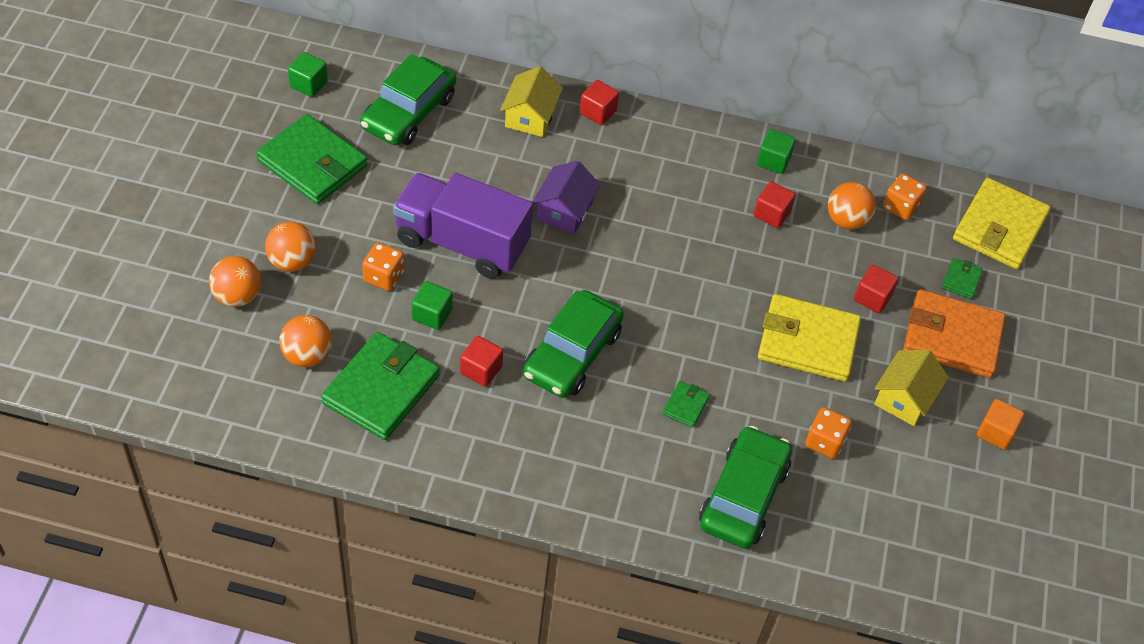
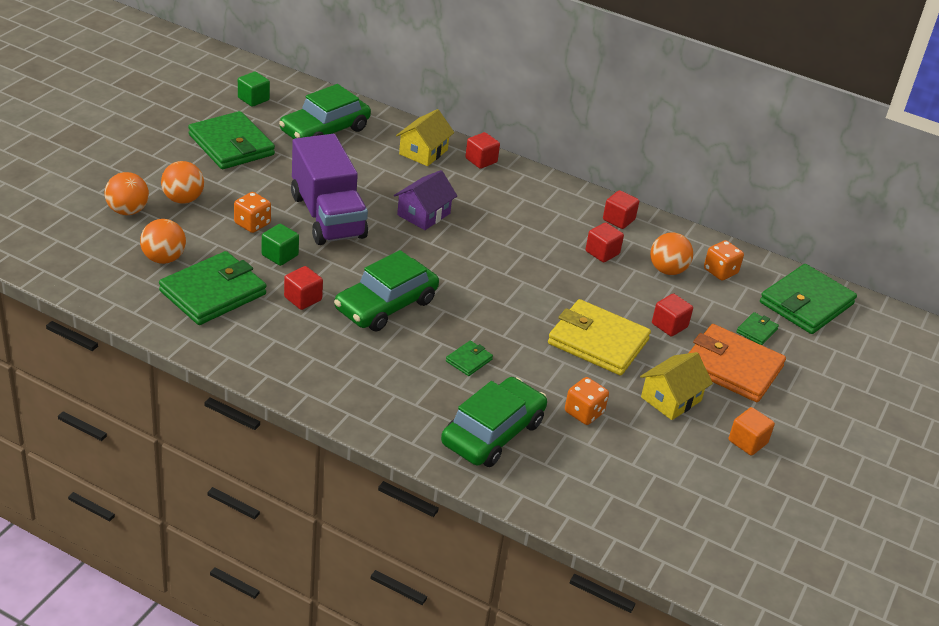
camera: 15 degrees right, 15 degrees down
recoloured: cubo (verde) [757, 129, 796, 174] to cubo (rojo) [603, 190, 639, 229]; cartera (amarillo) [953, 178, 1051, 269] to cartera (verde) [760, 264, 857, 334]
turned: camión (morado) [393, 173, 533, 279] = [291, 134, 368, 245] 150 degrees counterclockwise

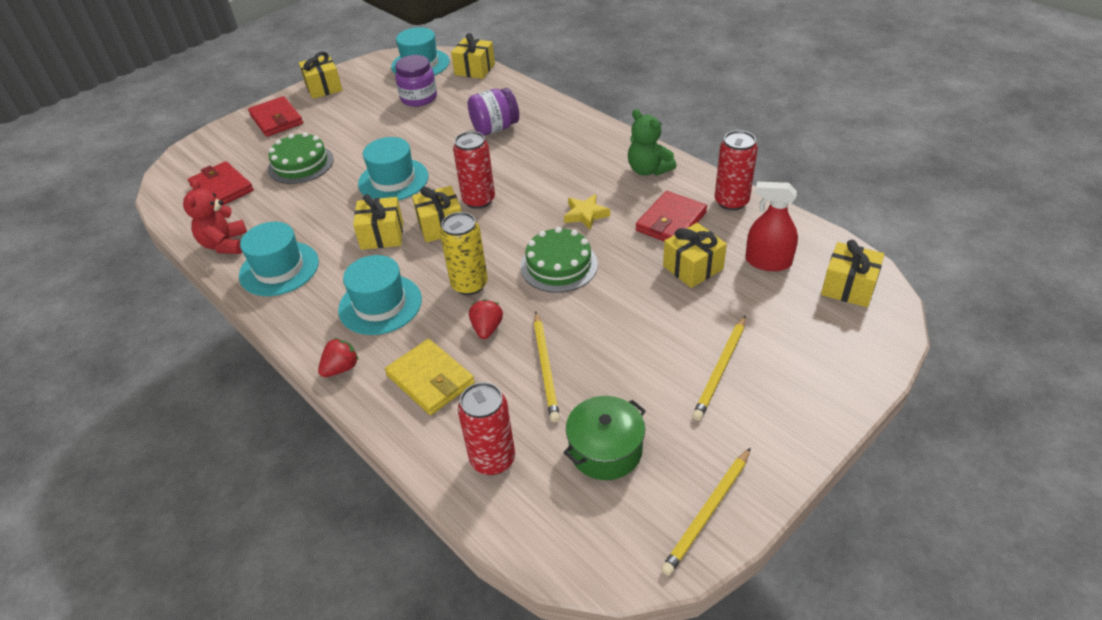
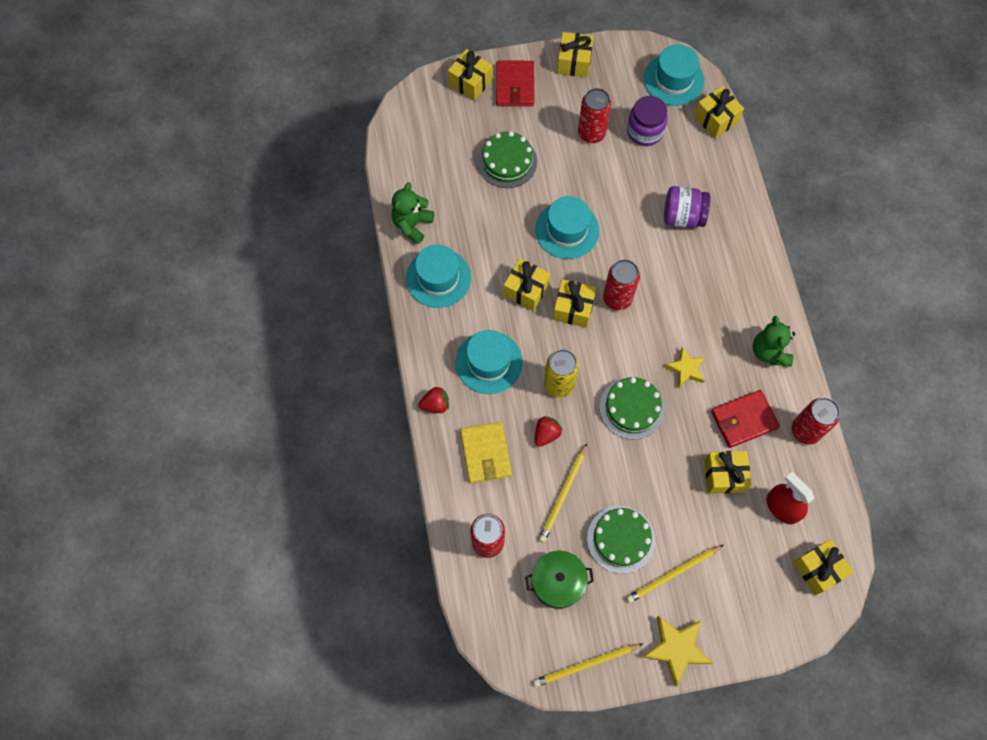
camera: 30 degrees right, 25 degrees up
removed: cartera (rojo) [188, 161, 254, 205]
added: regalo (amarillo) [448, 49, 493, 101]; lata (rojo) [578, 88, 611, 143]; tarta (verde) [587, 506, 655, 574]; estrella (amarillo) [642, 616, 712, 686]
recoloured: osito (rojo) [183, 179, 247, 254] to osito (verde) [391, 182, 434, 244]

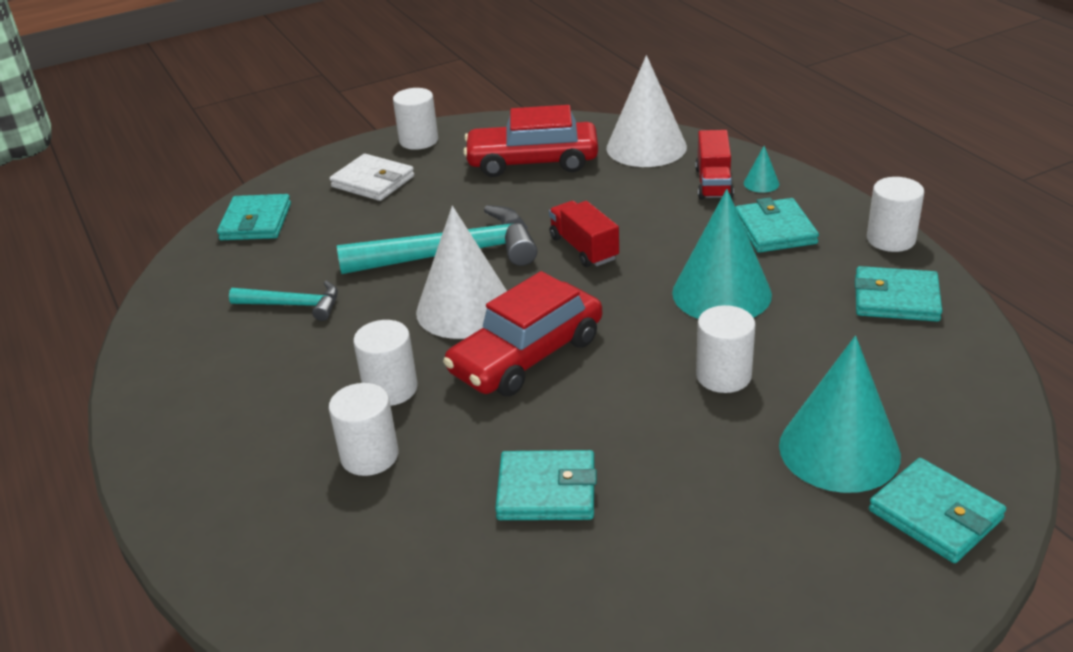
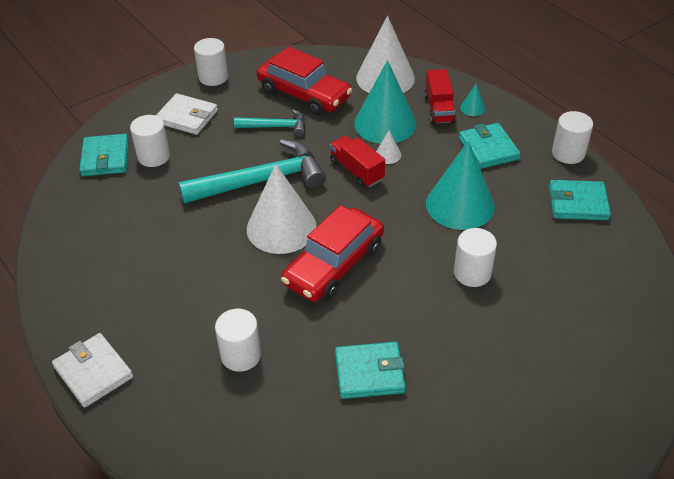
camera: 10 degrees left, 10 degrees up
removed: cartera (turquesa) [869, 458, 1006, 563]
added: cartera (blanco) [52, 333, 133, 408]; cono (blanco) [376, 131, 401, 164]
moved: martillo (turquesa) [229, 281, 338, 321] to [234, 109, 305, 137]; cilindro (blanco) [353, 320, 418, 406] to [130, 115, 170, 167]; cono (turquesa) [779, 336, 901, 493] to [354, 60, 416, 144]
turned: coche (rojo) [463, 105, 598, 177] = [257, 46, 352, 115] 135 degrees counterclockwise

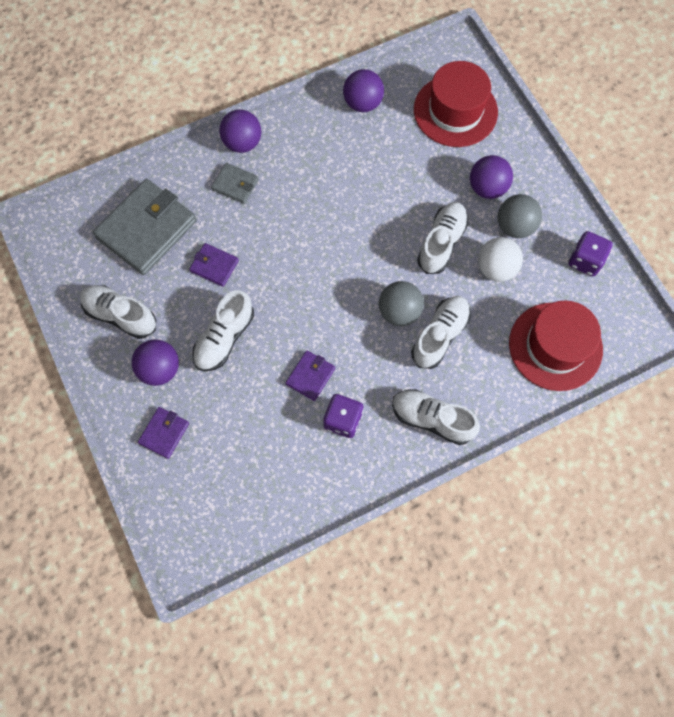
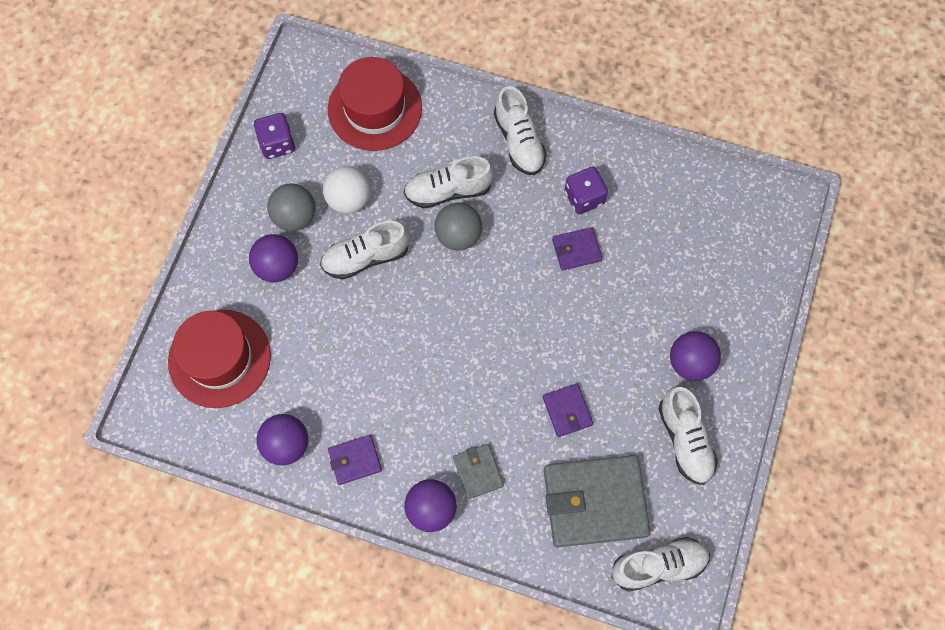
camera: 135 degrees left, 0 degrees up
moved: cartera (morado) [138, 407, 189, 459] to [328, 435, 382, 485]; zapato (blanco) [192, 290, 254, 371] to [611, 537, 710, 592]

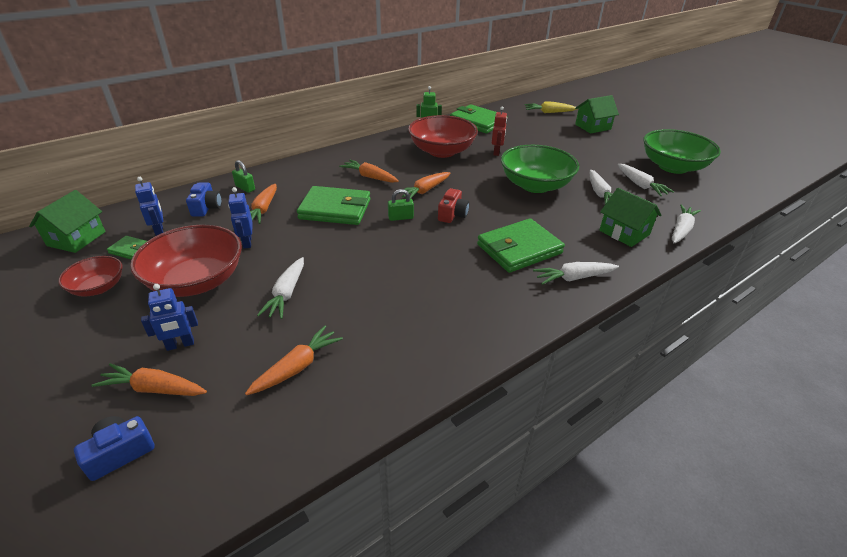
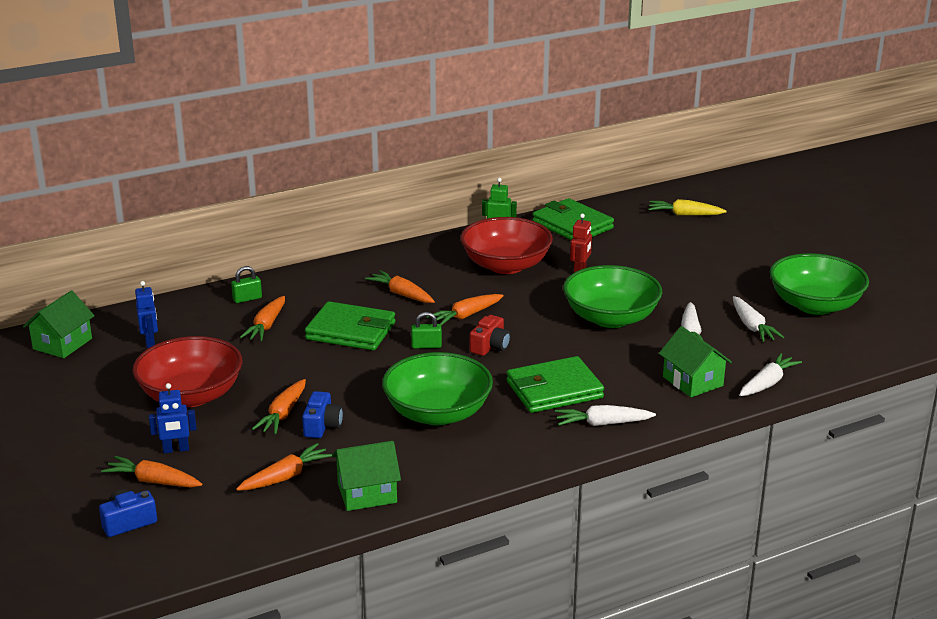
camera: 10 degrees right, 10 degrees down
removed: cuenco (rojo) [58, 256, 122, 297]; cartera (verde) [107, 236, 147, 259]; robot (azul) [228, 187, 253, 249]
added: cuenco (verde) [382, 352, 493, 425]
moved: cámara (azul) [186, 183, 222, 217] to [302, 391, 343, 438]; casa (verde) [575, 95, 619, 134] to [332, 441, 401, 511]
recoloured: zanahoria (blanco) [257, 257, 304, 319] to zanahoria (naranja) [252, 379, 306, 434]
turned: candado (verde) [232, 160, 255, 193] = [231, 266, 262, 303] 75 degrees counterclockwise

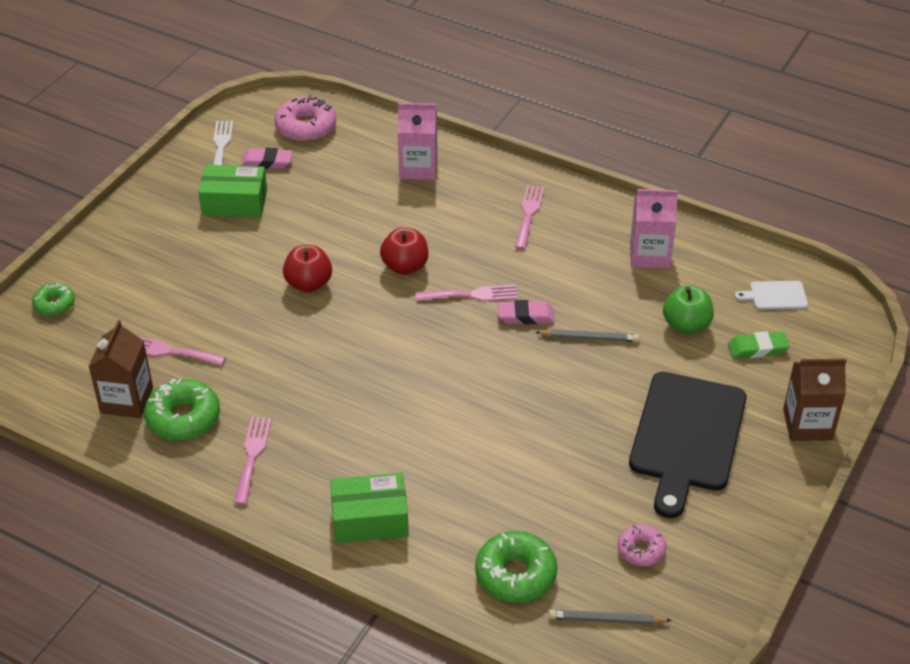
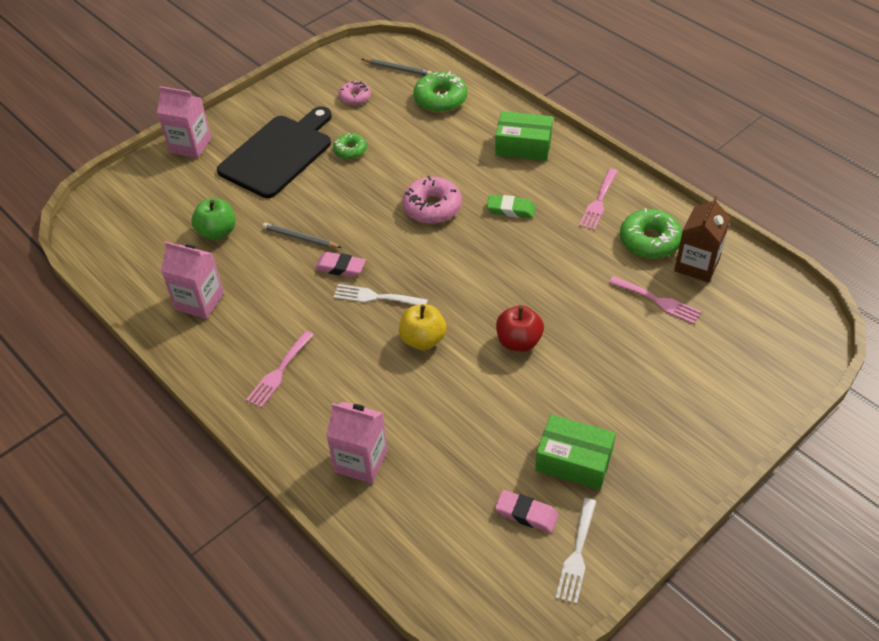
camera: 160 degrees left, 5 degrees up
removed: tabla de cortar (blanco) [735, 281, 808, 310]
moved: rosquilla (verde) [32, 282, 75, 316] to [333, 133, 367, 159]; rosquilla (rosa) [275, 94, 336, 142] to [402, 176, 462, 224]; goma de borrar (verde) [728, 331, 790, 359] to [486, 195, 536, 218]
recoloured: manzana (rojo) [380, 228, 428, 275] to manzana (amarillo) [399, 304, 446, 350]; tenedor (rosa) [415, 285, 518, 301] to tenedor (blanco) [334, 284, 428, 305]; cartón de leche (marrón) [783, 359, 847, 441] to cartón de leche (rosa) [157, 86, 211, 158]

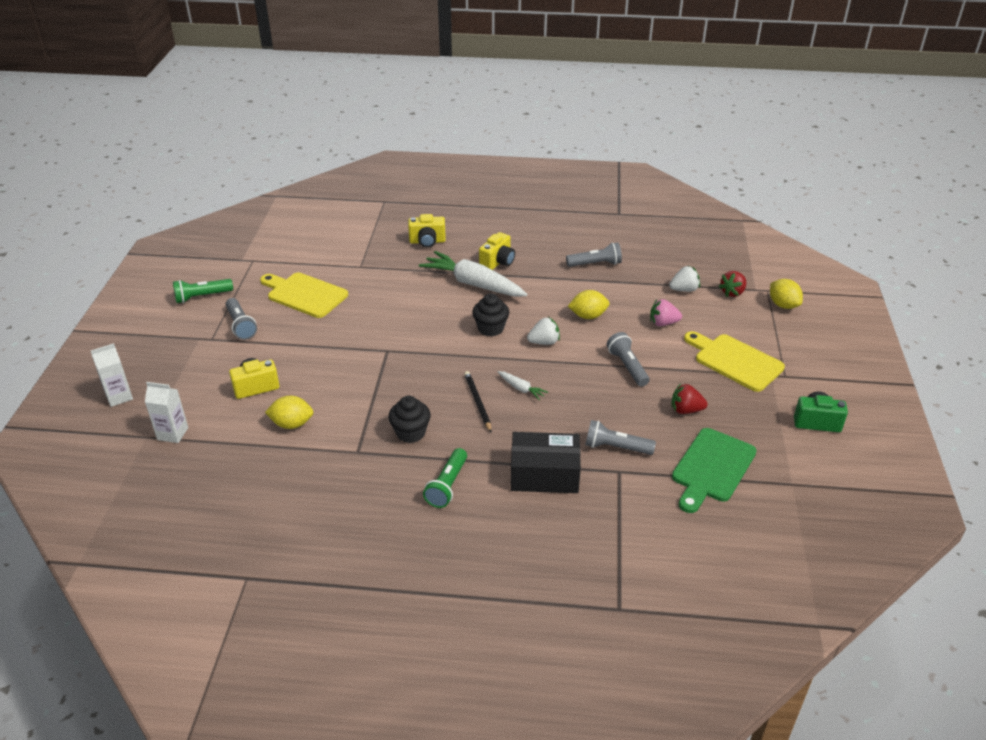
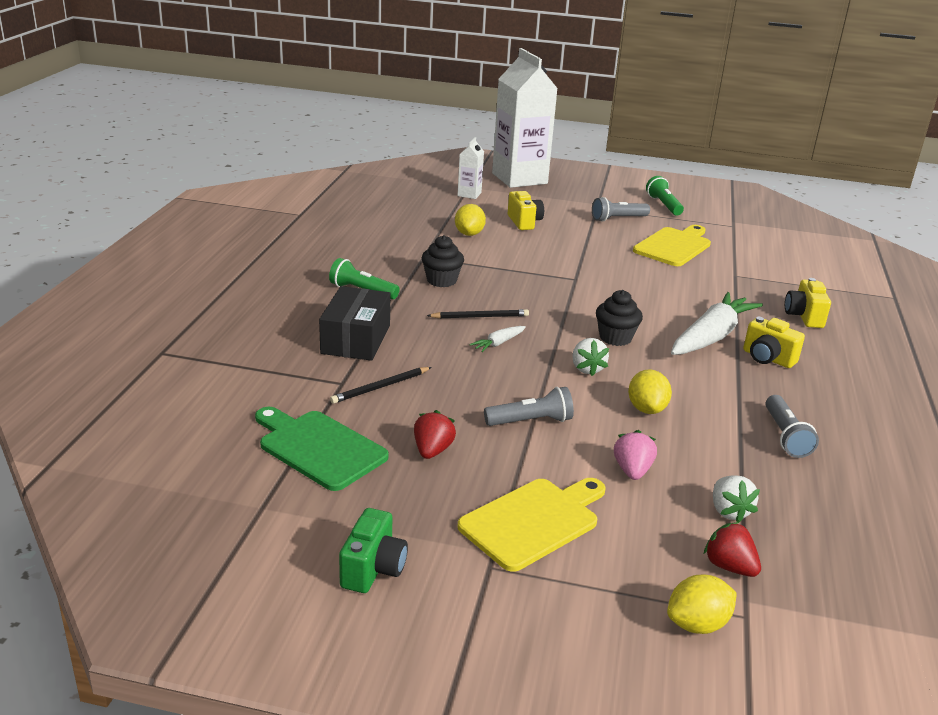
camera: 95 degrees right, 10 degrees down
replaced: lámpara de mano (gris) [585, 420, 656, 455] to lápiz (negro) [330, 367, 432, 404]
resized: cartón de leche (blanco) [91, 343, 133, 407] = [492, 48, 558, 188] x2.30

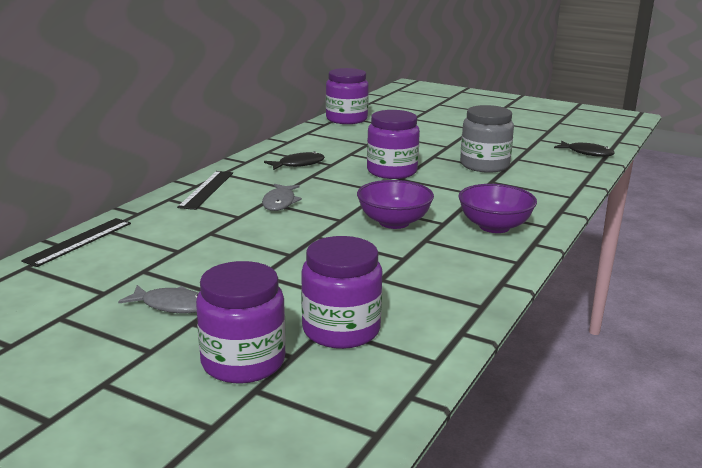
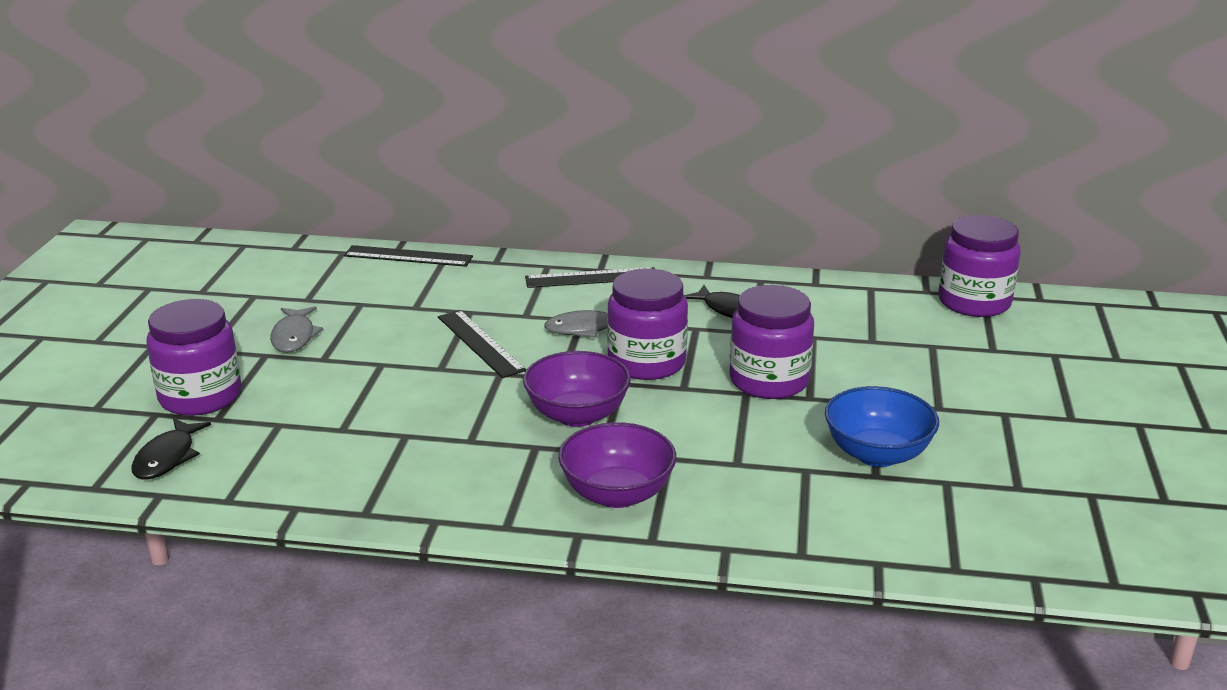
camera: 70 degrees right, 5 degrees up
added: regla (negro) [438, 310, 526, 378]
moved: tarro (morado) [301, 236, 382, 349] to [607, 269, 688, 380]; pez (negro) [554, 141, 615, 157] to [132, 418, 211, 480]
replaced: tarro (gris) [460, 105, 514, 173] to cuenco (azul) [825, 386, 939, 467]

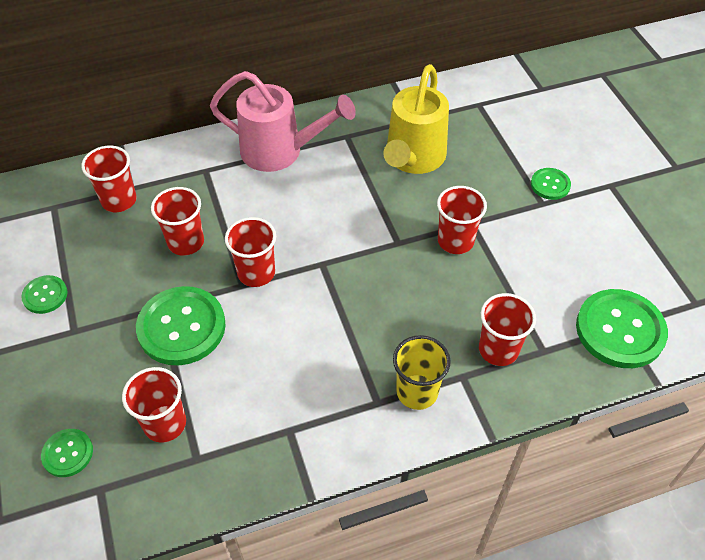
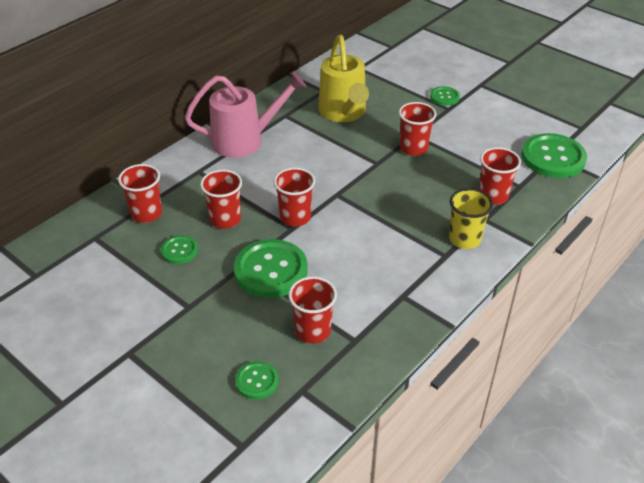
camera: 30 degrees left, 10 degrees down
moved: botón (verde) [21, 275, 67, 314] to [161, 235, 198, 264]

